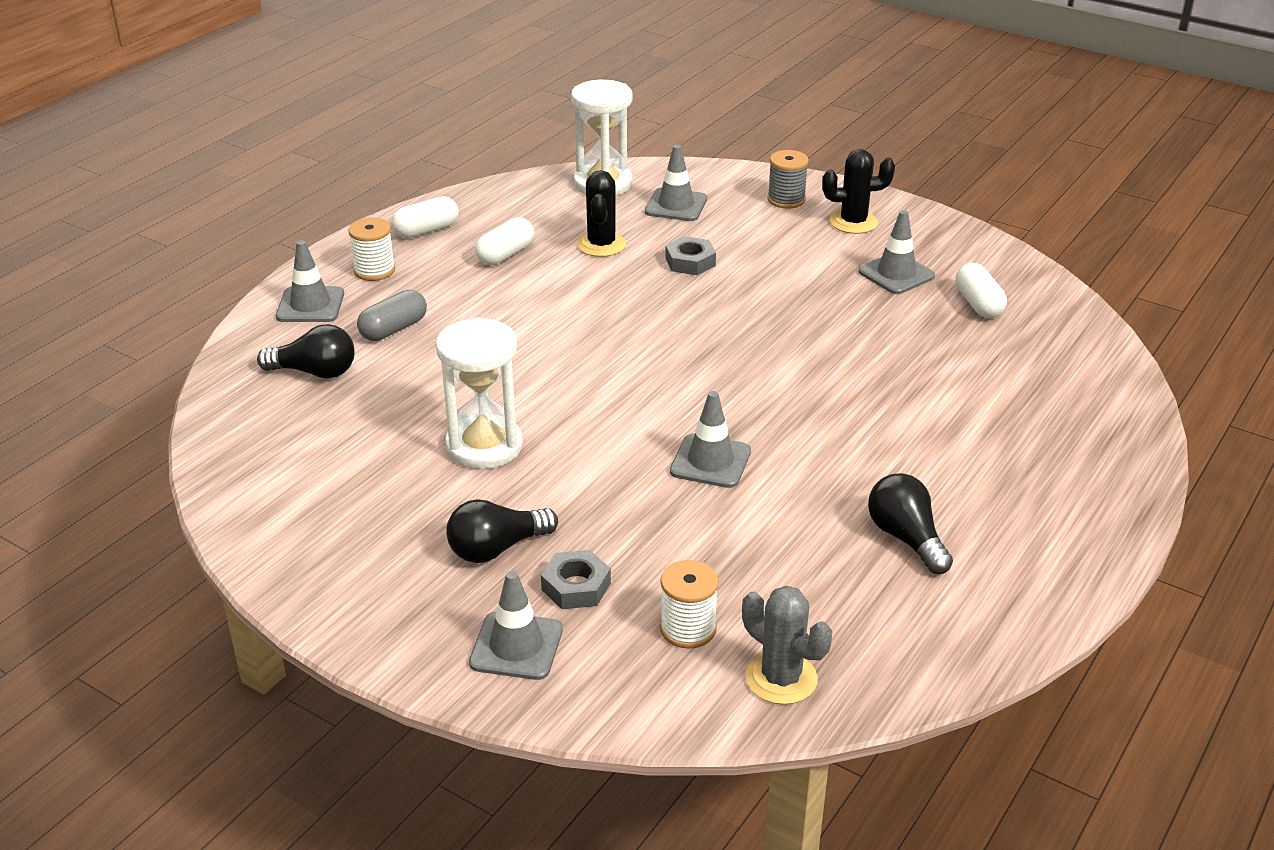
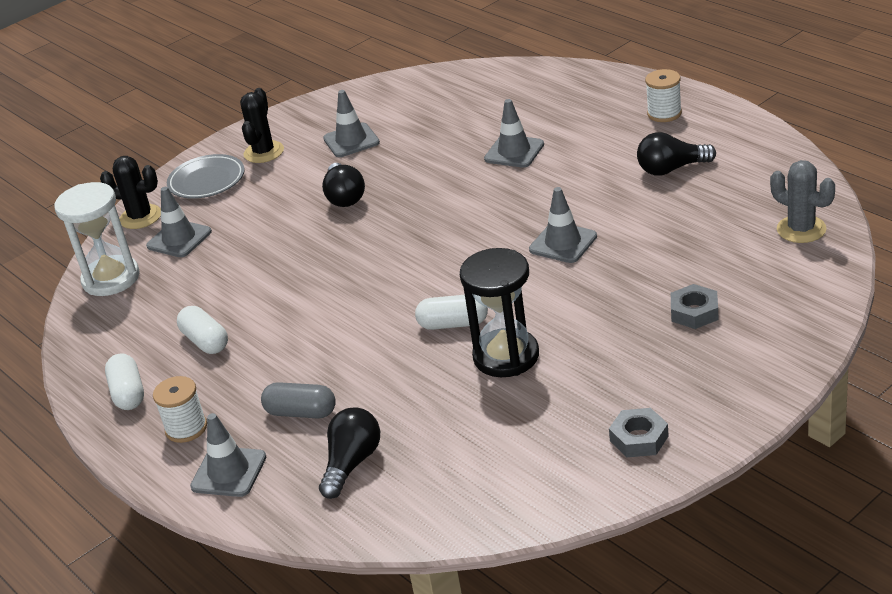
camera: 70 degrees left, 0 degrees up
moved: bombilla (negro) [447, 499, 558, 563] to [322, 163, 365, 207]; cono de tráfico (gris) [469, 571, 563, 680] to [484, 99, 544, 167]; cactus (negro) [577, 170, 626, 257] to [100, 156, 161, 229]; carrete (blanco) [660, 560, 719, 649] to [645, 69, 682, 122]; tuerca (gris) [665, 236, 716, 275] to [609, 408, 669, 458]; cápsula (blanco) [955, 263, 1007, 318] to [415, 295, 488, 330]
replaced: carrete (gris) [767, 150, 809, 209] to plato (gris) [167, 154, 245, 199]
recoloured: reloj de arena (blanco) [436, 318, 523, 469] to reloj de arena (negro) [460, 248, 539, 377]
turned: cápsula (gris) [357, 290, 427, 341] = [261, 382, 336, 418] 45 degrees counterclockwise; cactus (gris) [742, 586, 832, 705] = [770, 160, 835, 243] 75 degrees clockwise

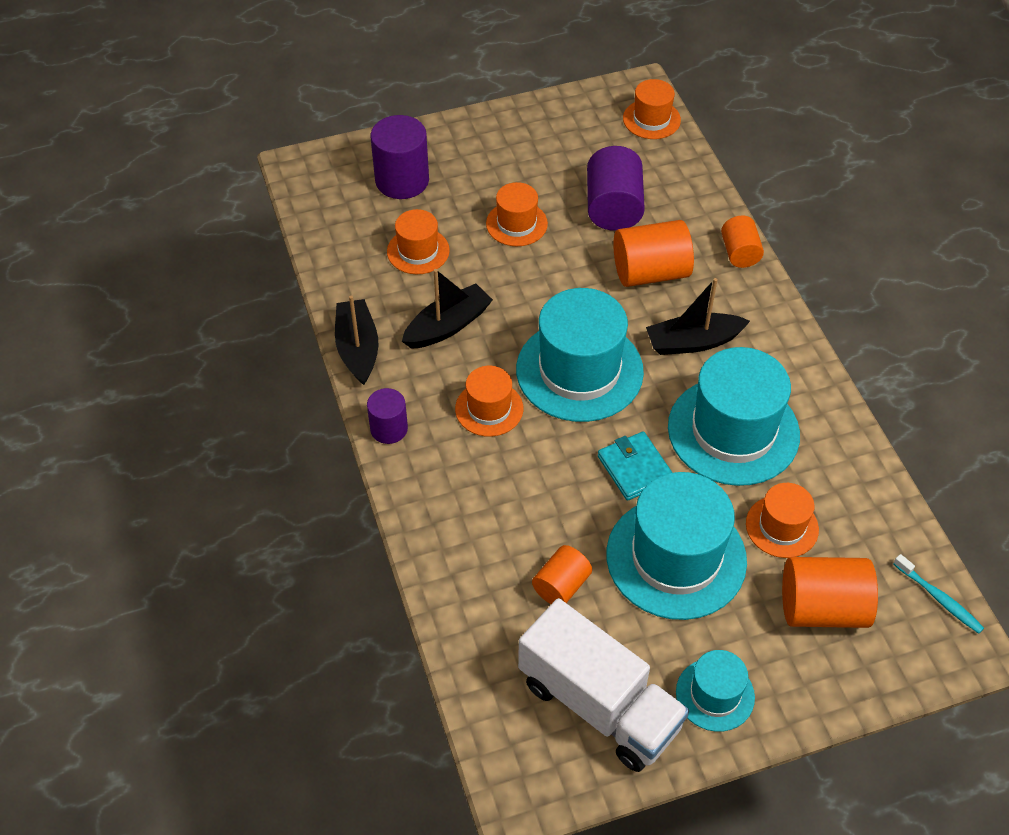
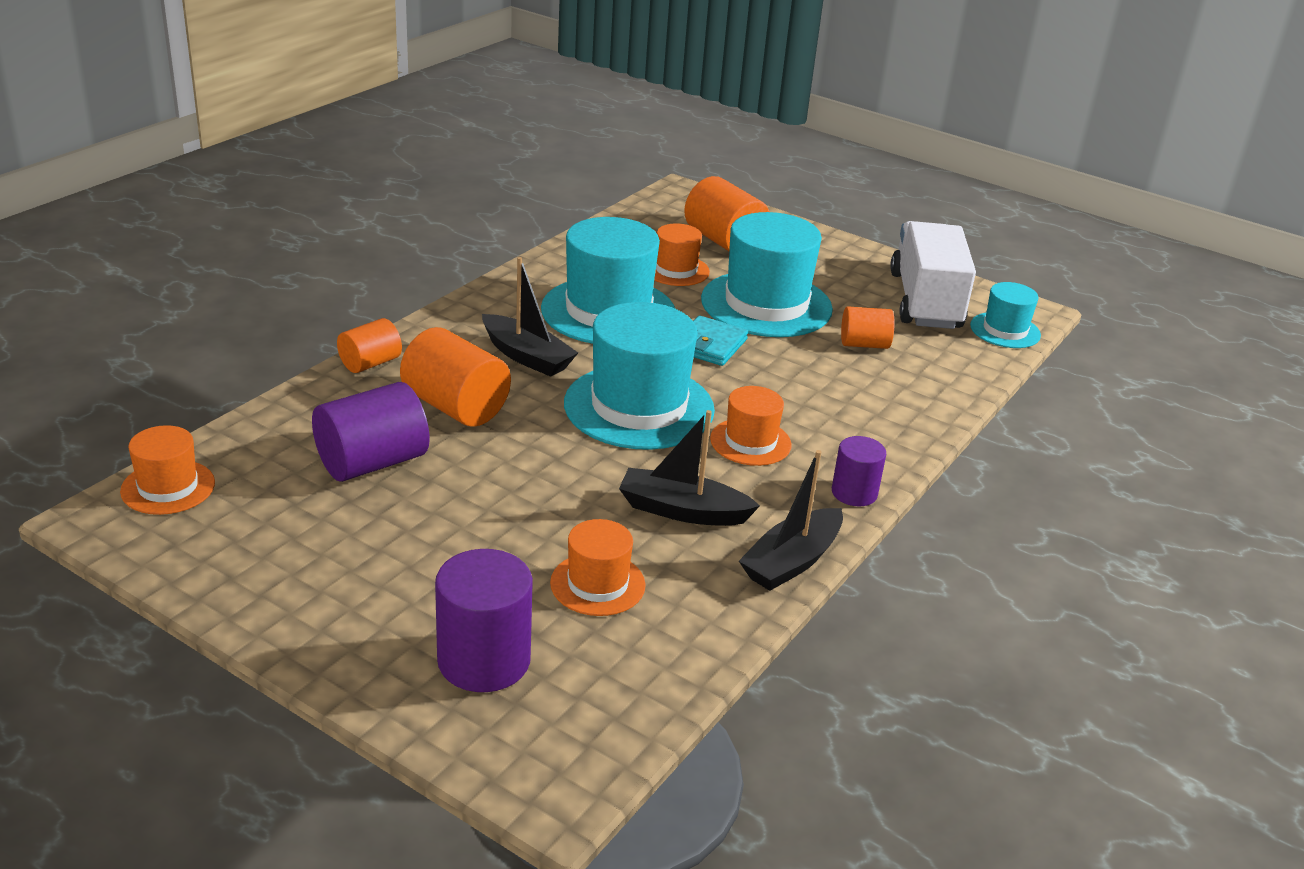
camera: 130 degrees left, 20 degrees down
removed: sombrero (naranja) [486, 182, 548, 246]; cepillo de dientes (turquesa) [894, 554, 984, 634]
moved: sombrero (turquesa) [676, 650, 755, 732] to [970, 282, 1041, 348]

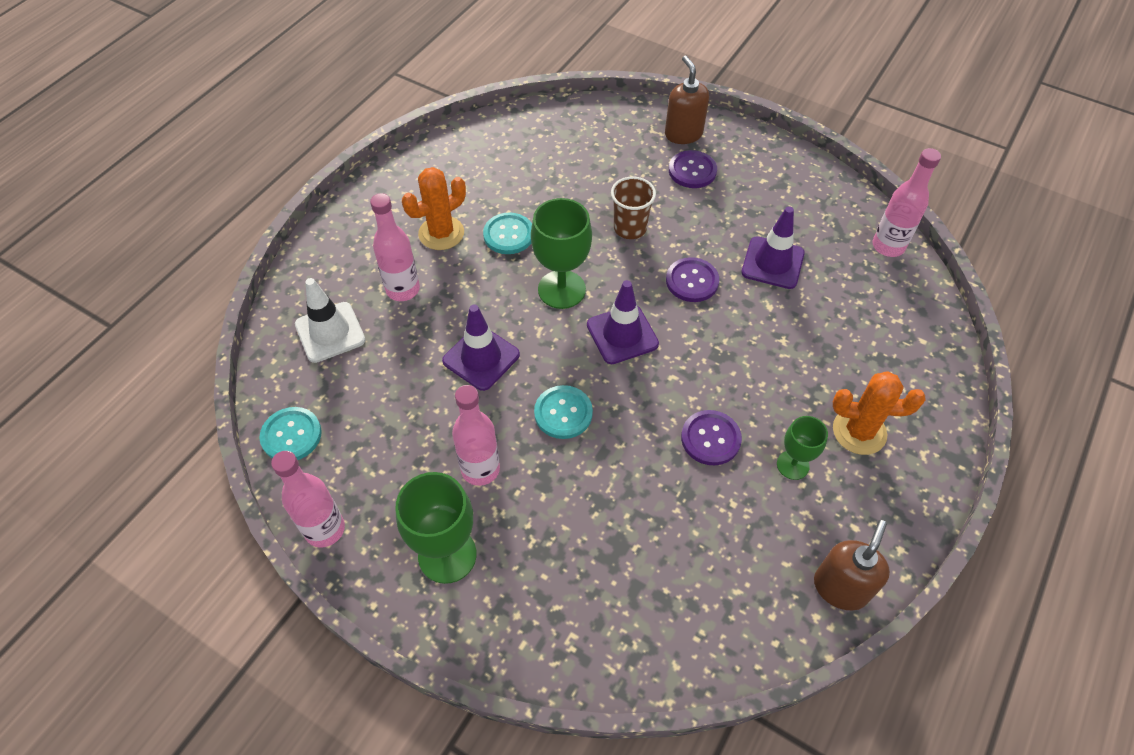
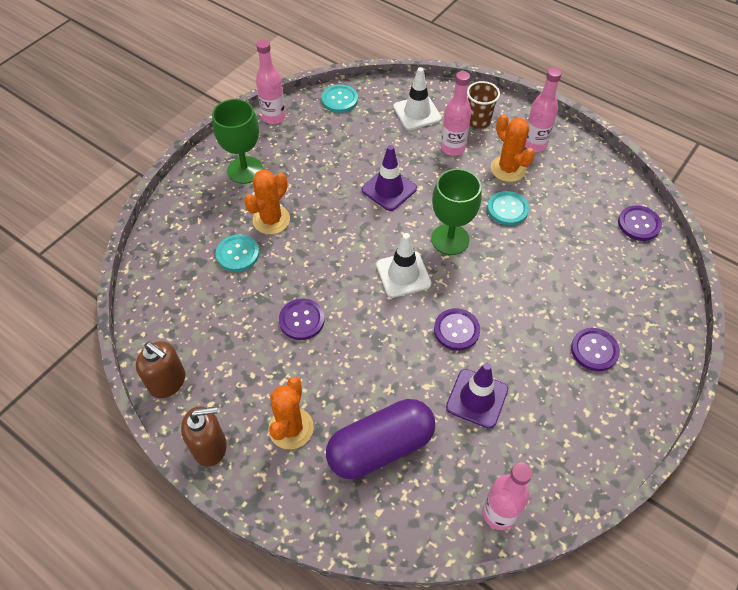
camera: 95 degrees right, 0 degrees up
removed: copa (verde) [777, 416, 828, 480]
added: cactus (naranja) [244, 169, 290, 234]; cápsula (morado) [326, 399, 435, 479]; botón (morado) [618, 205, 662, 241]
moved: botella (rosa) [452, 385, 500, 486] to [525, 67, 562, 152]; botón (turquesa) [534, 385, 593, 439] to [216, 234, 259, 272]; vaso (marrón) [611, 176, 656, 239] to [467, 81, 500, 129]; dispensador de jabón (marrón) [665, 56, 709, 144] to [181, 406, 227, 467]
recoloured: cono de tráfico (morado) [587, 280, 659, 364] to cono de tráfico (blanco) [376, 233, 431, 298]

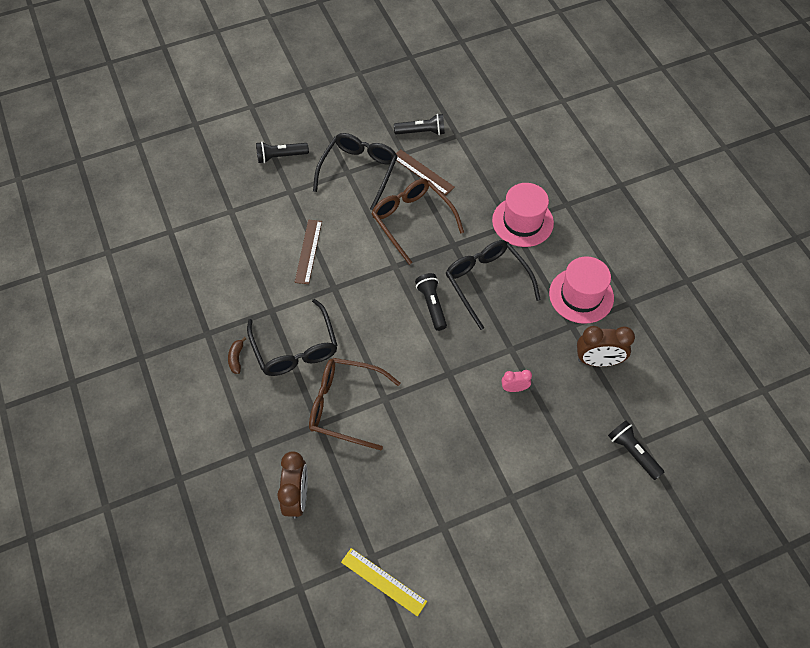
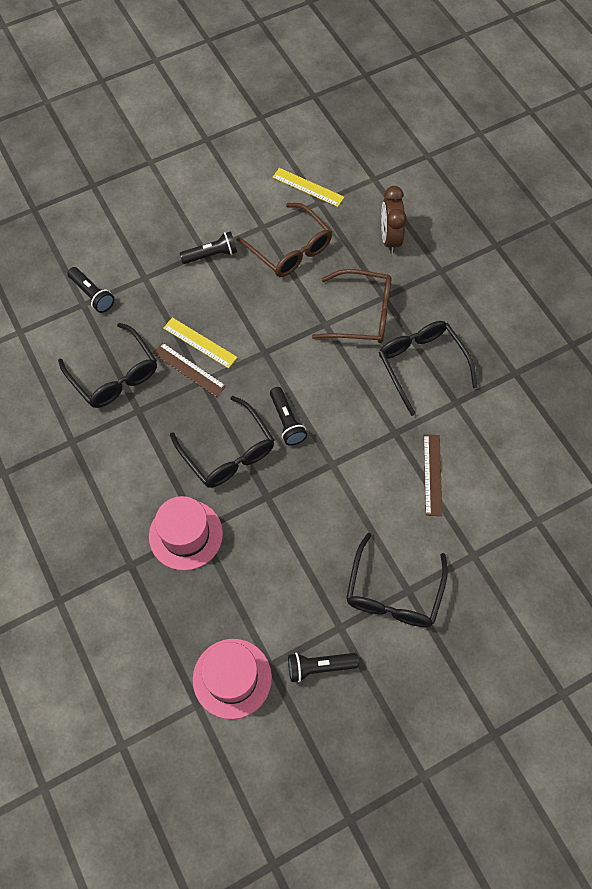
camera: 175 degrees right, 5 degrees up
removed: plátano (marrón) [228, 337, 246, 374]
moved: lámpara de mano (negro) [256, 142, 309, 163] to [179, 231, 237, 264]; gafas (marrón) [371, 179, 464, 265] to [236, 203, 332, 277]; regla (marrón) [396, 149, 455, 195] to [153, 342, 226, 397]; sombrero (rosa) [549, 256, 614, 324] to [193, 639, 272, 719]
replaced: despertador (rosa) [502, 370, 532, 392] to regla (amarillo) [163, 317, 238, 369]; despertador (marrón) [577, 326, 635, 367] to gafas (negro) [58, 323, 157, 408]

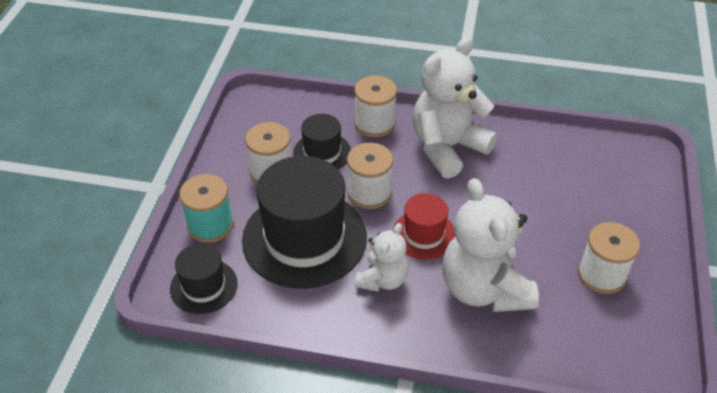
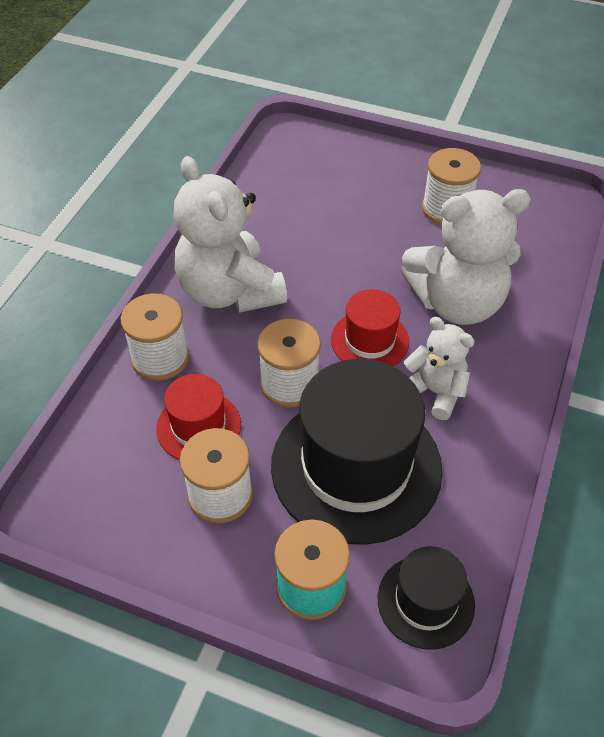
camera: 80 degrees left, 5 degrees up
recoloured: sombrero (negro) [293, 114, 351, 170] to sombrero (rojo) [156, 374, 241, 460]

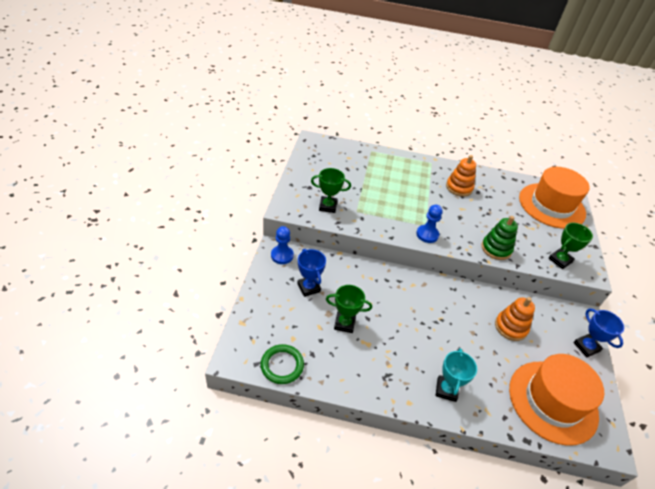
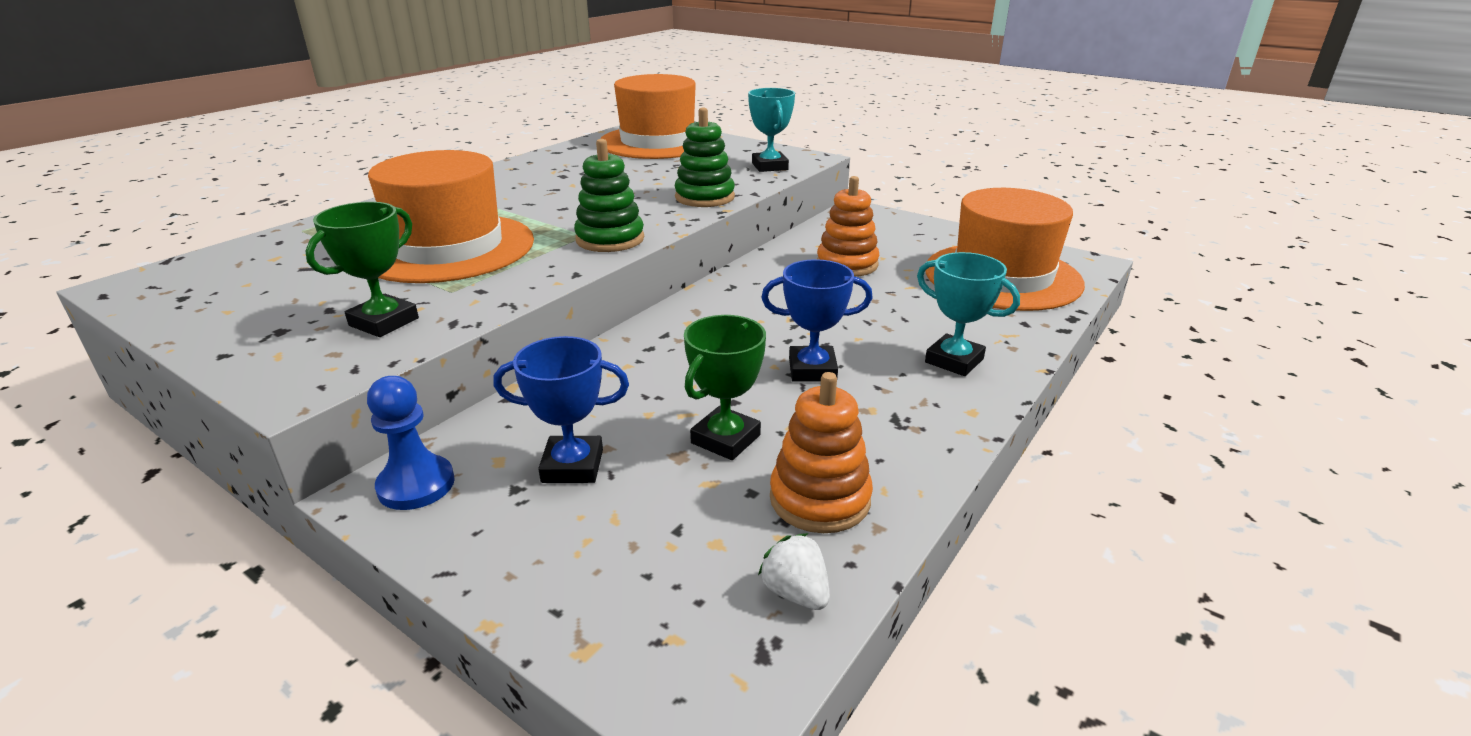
camera: 60 degrees left, 15 degrees down
added: sombrero (naranja) [368, 150, 534, 283]
moved: juguete apilable (naranja) [446, 155, 476, 197] to [770, 372, 873, 533]; trofeo (azul) [573, 309, 624, 358] to [761, 259, 873, 381]
replaced: anillo (verde) [261, 344, 304, 384] to fresa (blanco) [758, 533, 830, 610]; peón (azul) [416, 205, 443, 243] to juguete apilable (verde) [574, 139, 644, 252]
recoloured: trofeo (verde) [548, 223, 593, 269] to trofeo (turquesa) [748, 88, 795, 172]

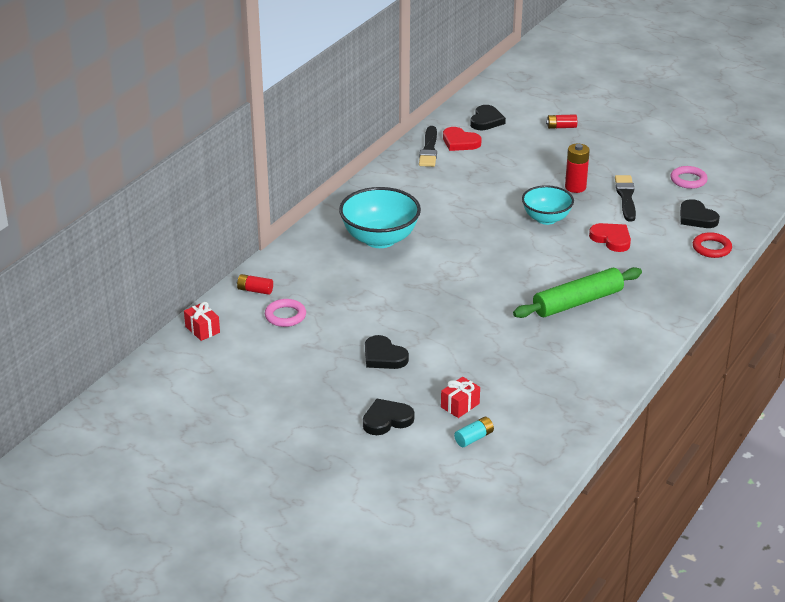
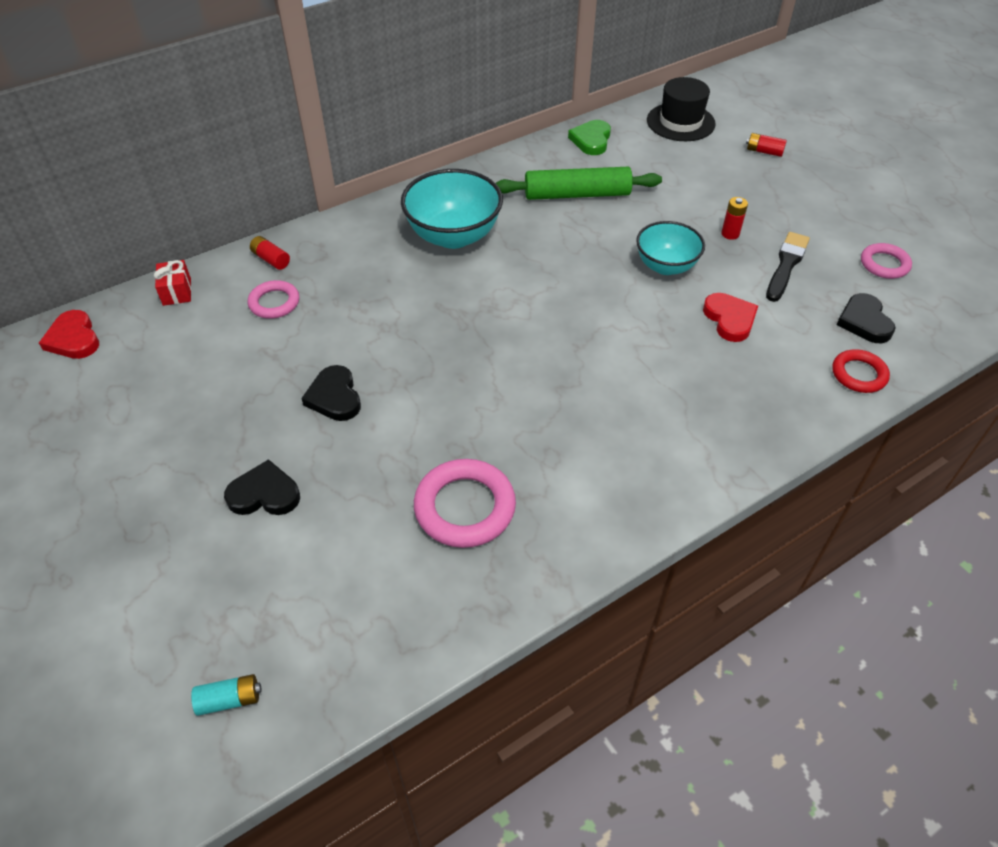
camera: 25 degrees right, 15 degrees up
removed: regalo (rojo) [441, 377, 480, 418]
added: anillo (rosa) [414, 459, 516, 548]
moved: corazón (rojo) [443, 127, 481, 151] to [39, 310, 99, 359]; pila (turquesa) [454, 417, 494, 447] to [191, 674, 261, 716]; rodillo (verde) [513, 267, 642, 318] to [496, 167, 662, 200]
replaced: pincel (negro) [419, 126, 437, 167] to corazón (verde) [568, 120, 611, 155]; corazón (negro) [470, 105, 506, 130] to sombrero (negro) [647, 77, 716, 141]
resized: pila (rojo) [565, 144, 590, 193] = [721, 197, 748, 240] x0.67

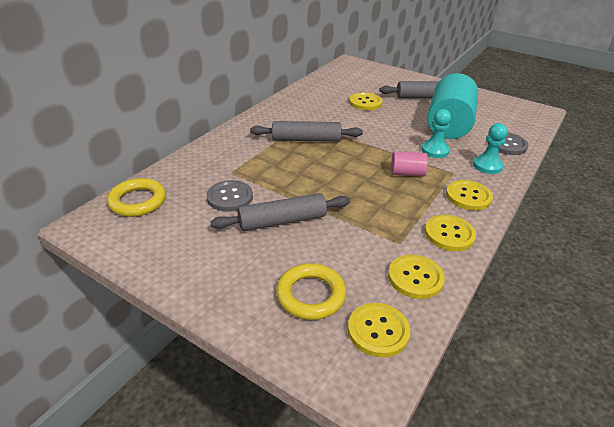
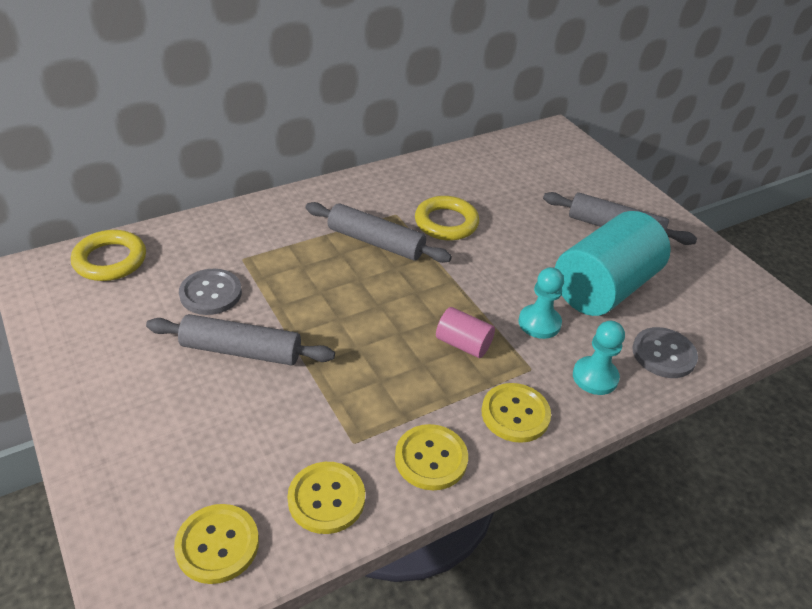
camera: 25 degrees right, 5 degrees up
removed: botón (amarillo) [349, 92, 383, 110]
moved: anillo (amarillo) [276, 263, 346, 320] to [415, 196, 479, 240]

